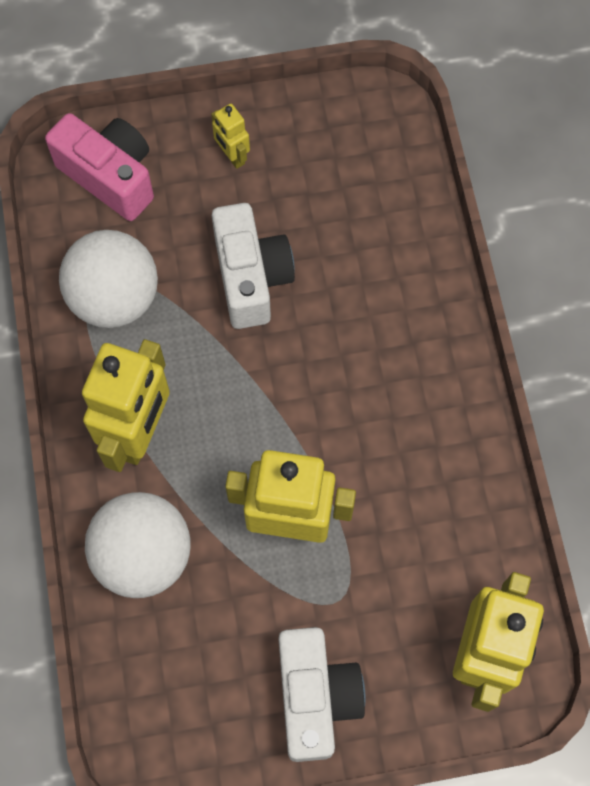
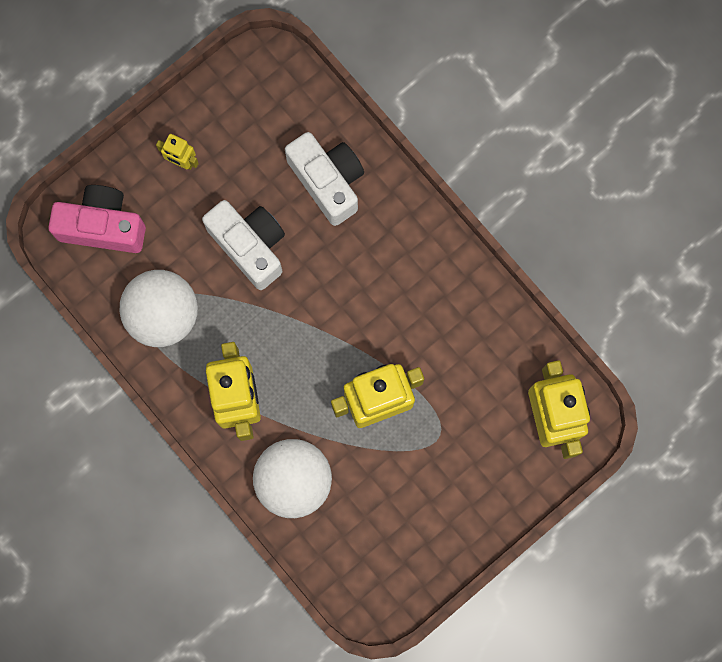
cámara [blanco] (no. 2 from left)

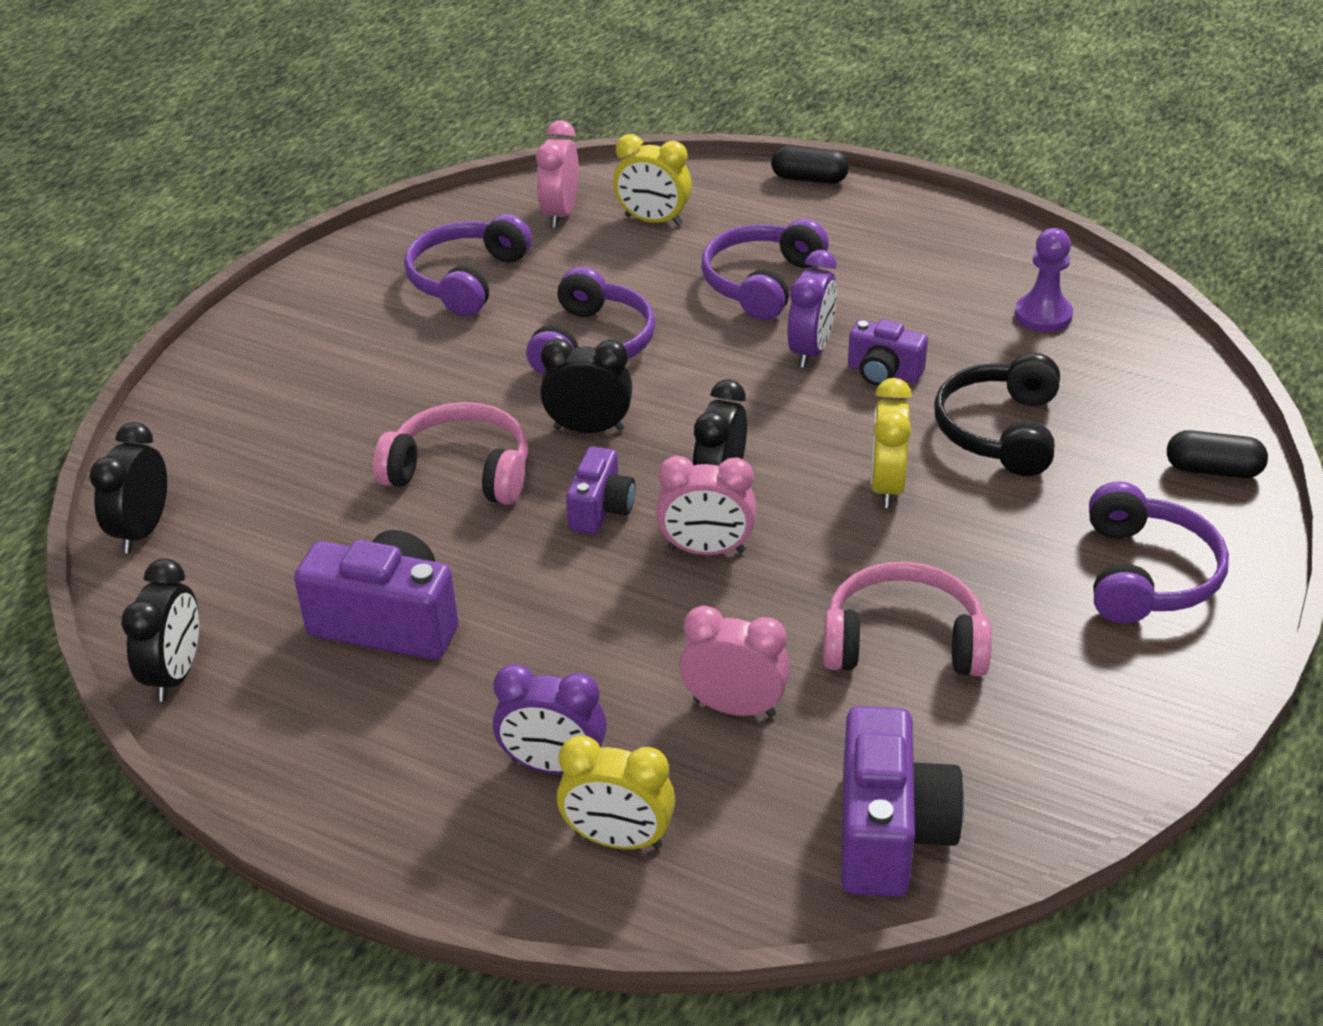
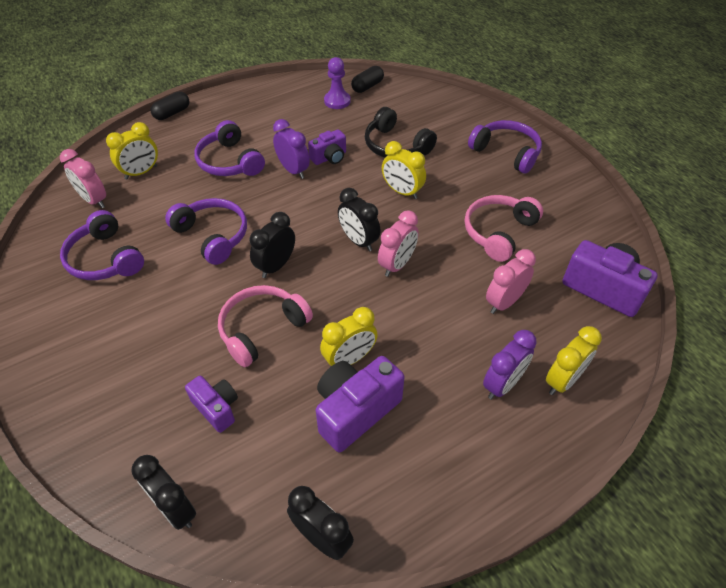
cámara [morado] (no. 1 from left)
despertador [amarillo] (no. 2 from left)
cápsula [negro] (no. 2 from left)

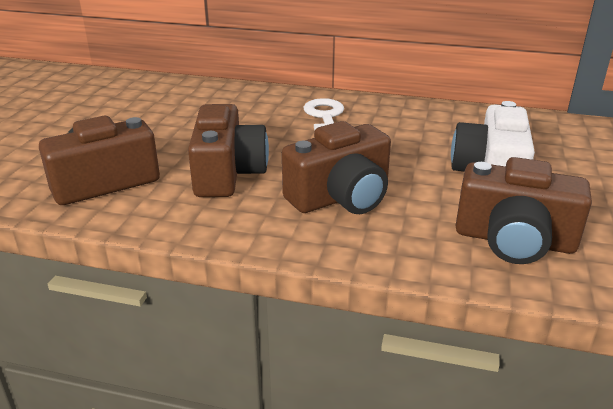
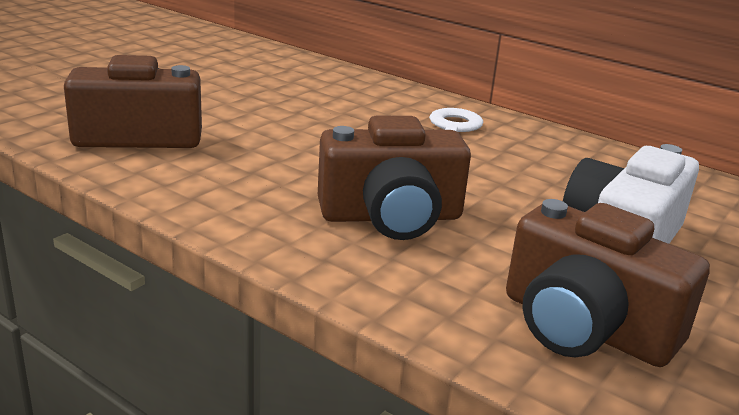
cámara [marrón] (no. 2 from left in the first image)

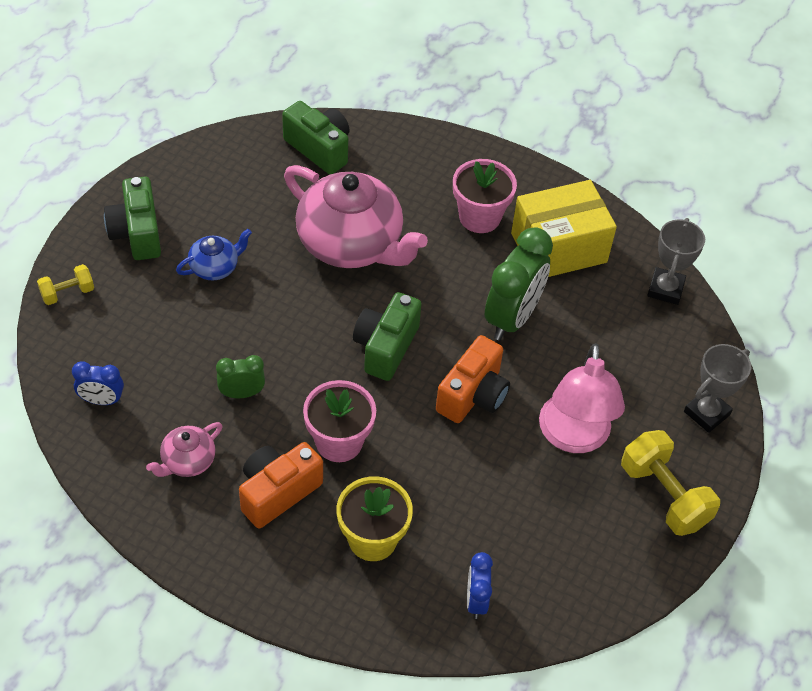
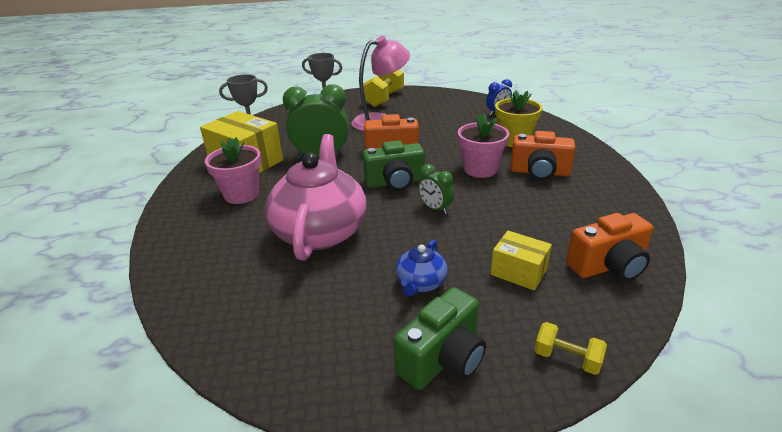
tetera [azul]
despertador [verde] (no. 2 from left)
caja [amarillo] (no. 2 from left)
cámara [naranja] (no. 3 from left)
tetera [rosa] (no. 1 from left in the first image)
cámara [verde] (no. 2 from left in the first image)

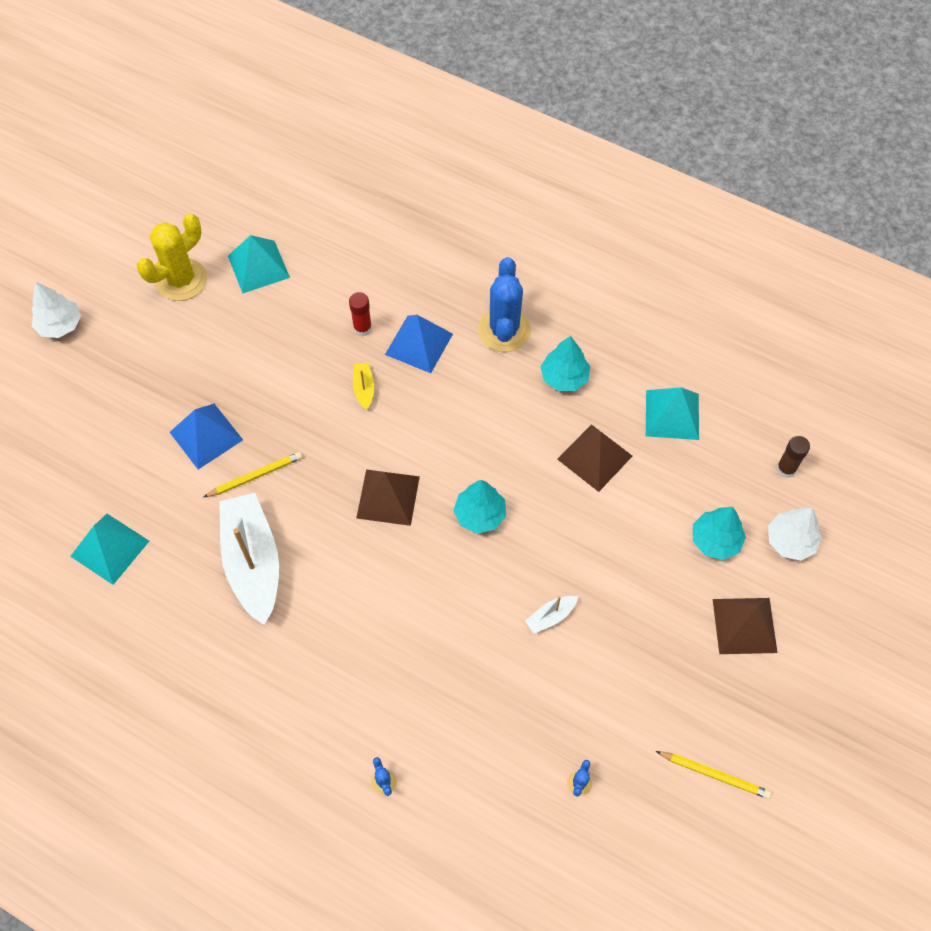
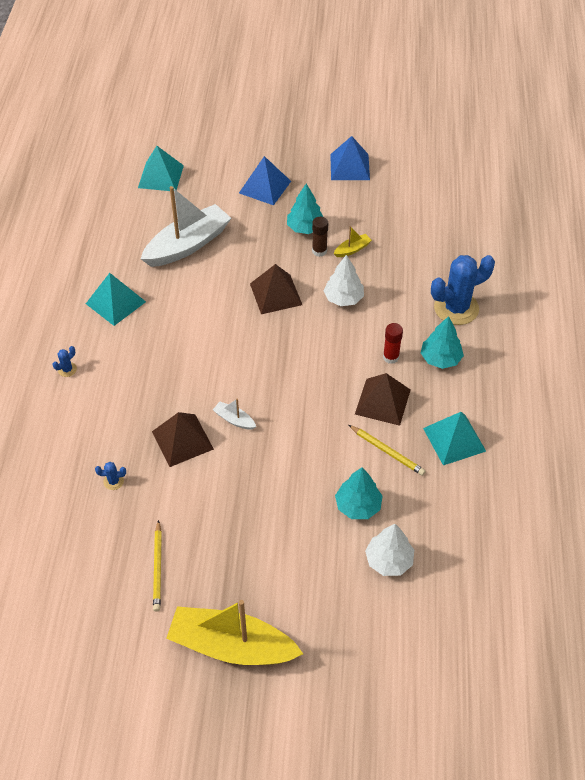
pirámide [turquesa] (no. 1 from left)
pirámide [marrón] (no. 1 from left)
barco [amarillo] (no. 1 from left)
árbol [turquesa] (no. 1 from left)
barra de pegamento [marrón]
árbol [blanco] (no. 1 from left)
pirámide [azul] (no. 2 from left)
lápiz [amarillo] (no. 2 from left)
barra de pegamento [rojo]
cactus [amarillo]

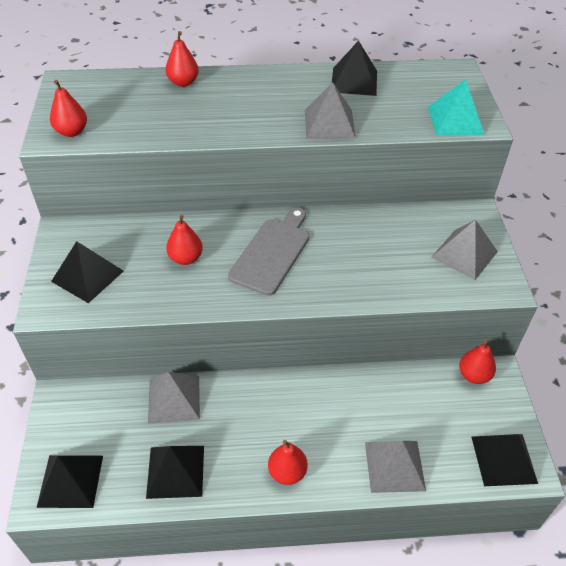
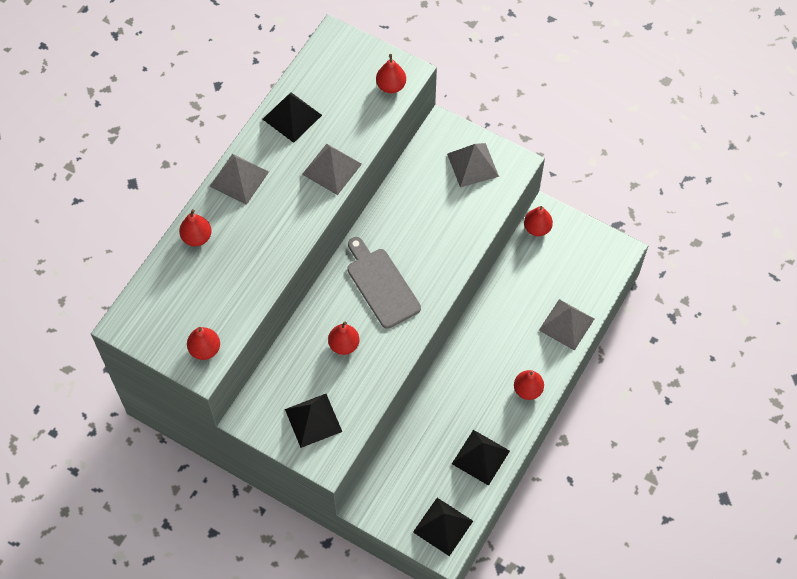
pirámide [gris] (no. 1 from left)
pera [rojo] (no. 4 from left)
pirámide [negro] (no. 5 from left in the first image)

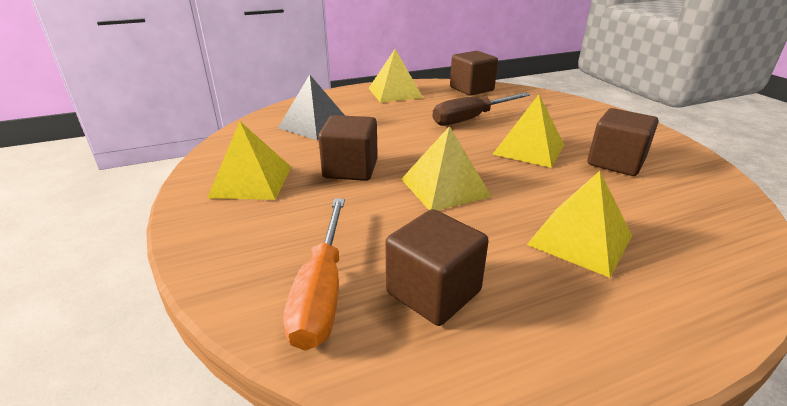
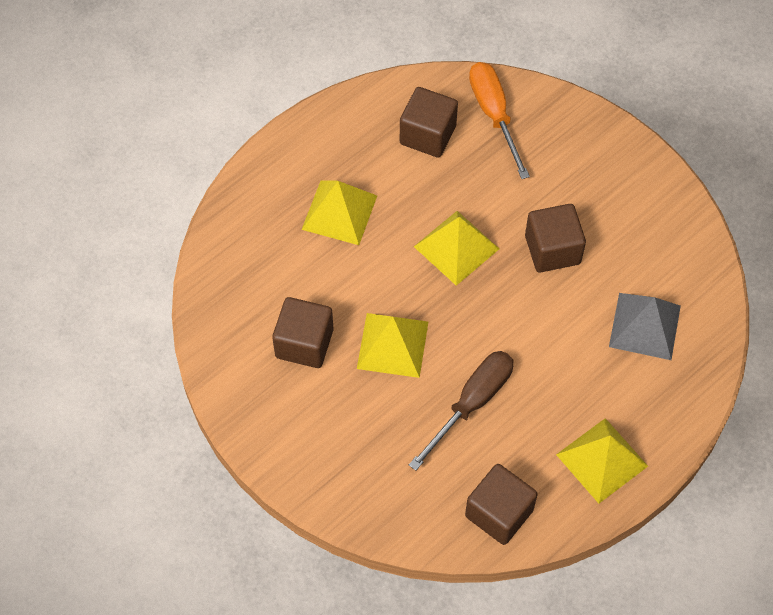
pirámide [amarillo] (no. 1 from left in the first image)

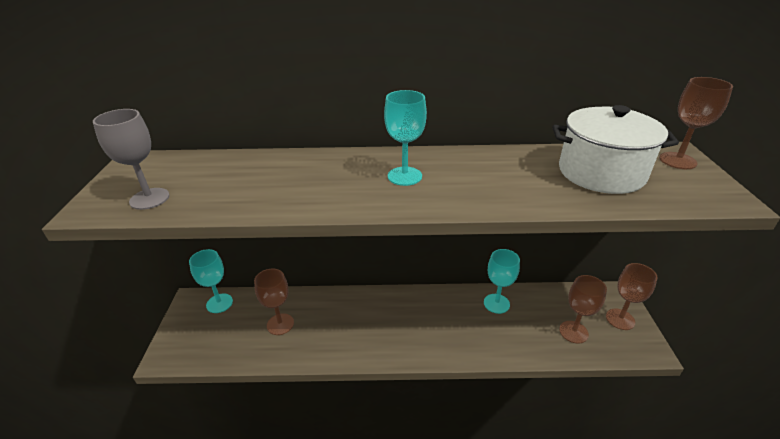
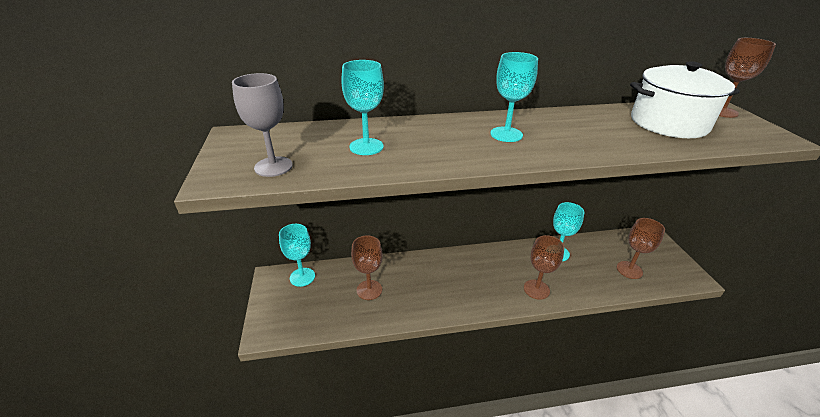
copa [turquesa] (no. 2 from left)
copa [marrón] (no. 2 from left)

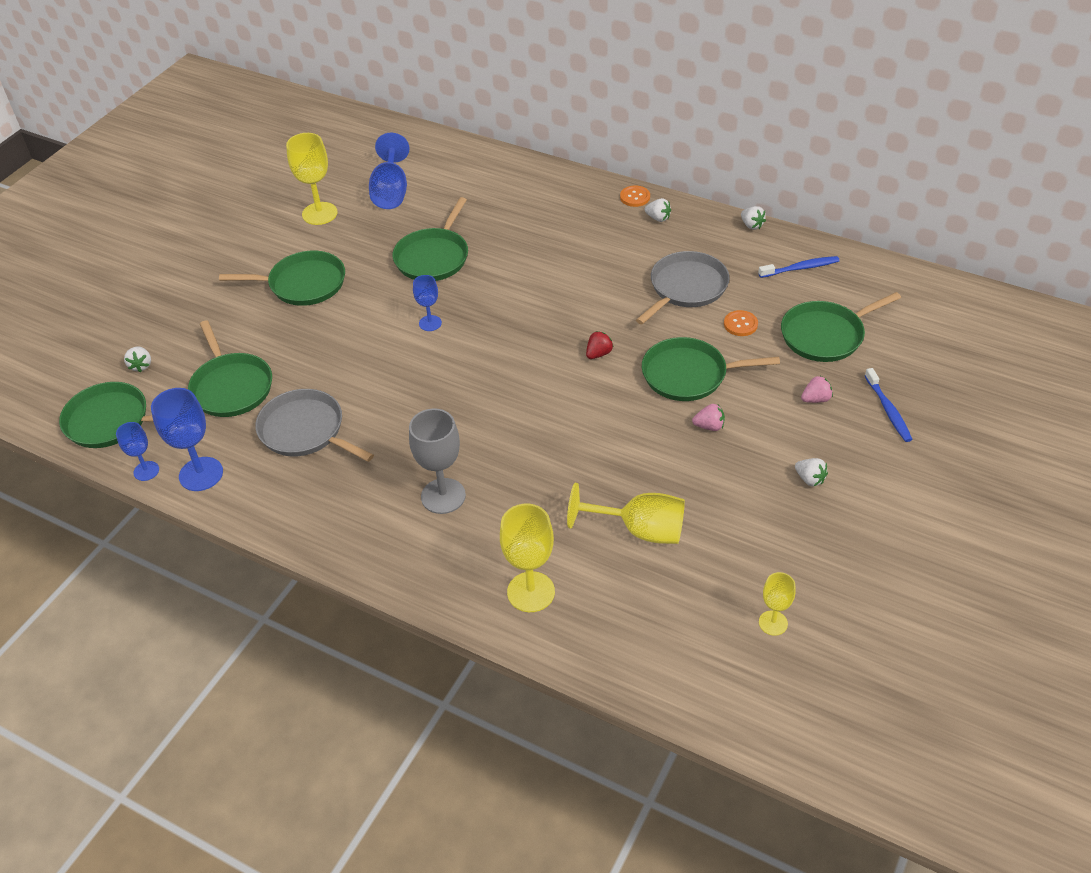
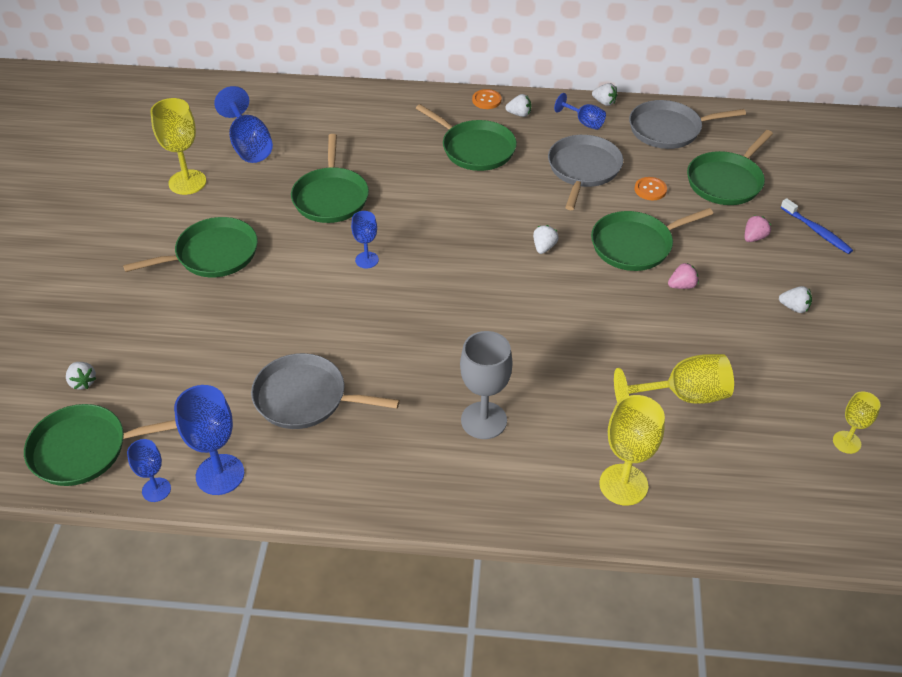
sartén [verde] (no. 4 from left)
fresa [blanco] (no. 3 from left)
copa [azul] (no. 5 from left)
sartén [gris] (no. 3 from left)

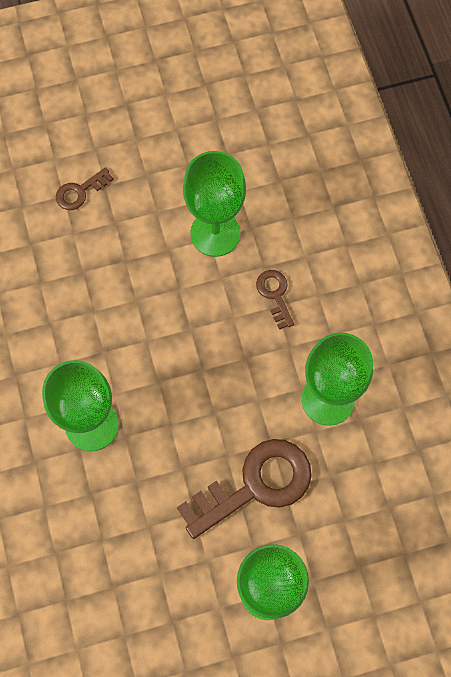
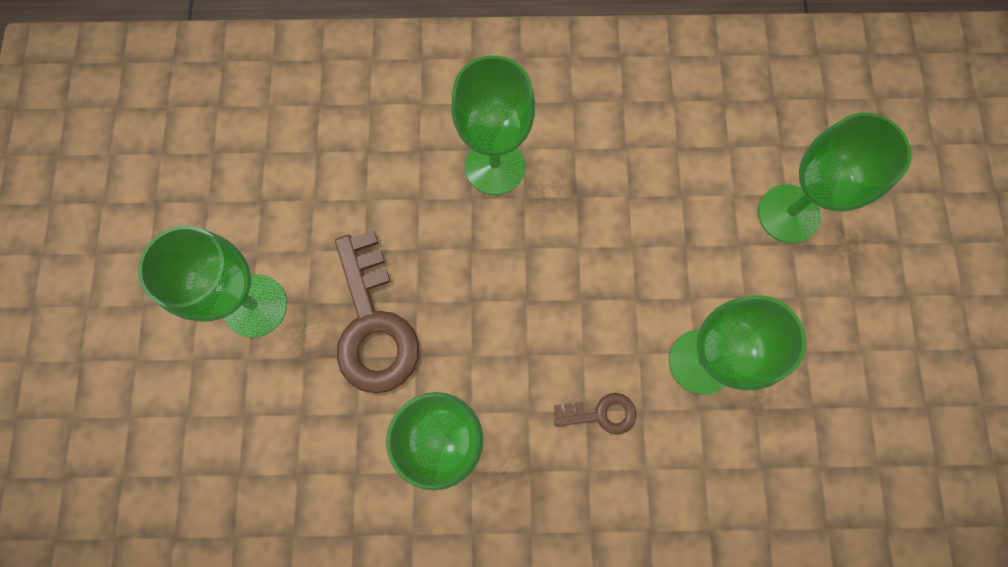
copa [verde] (no. 5 from left)

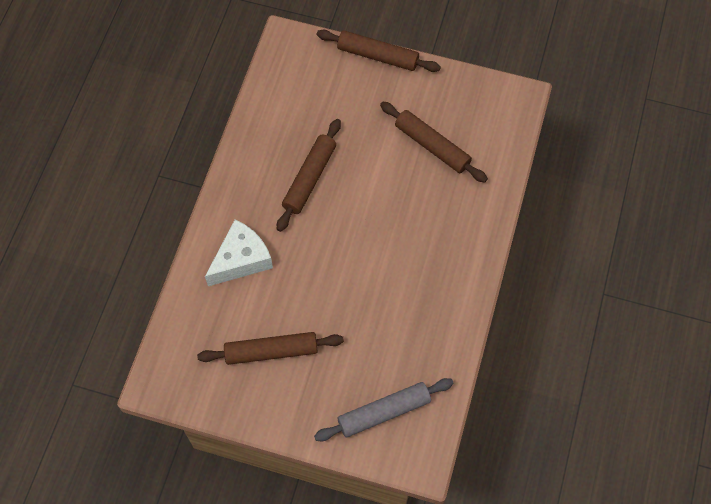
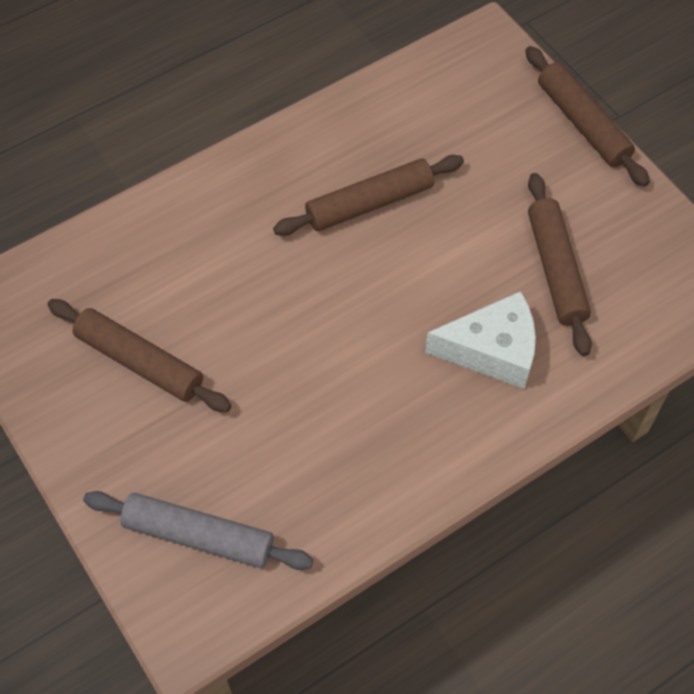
queso [blanco]

